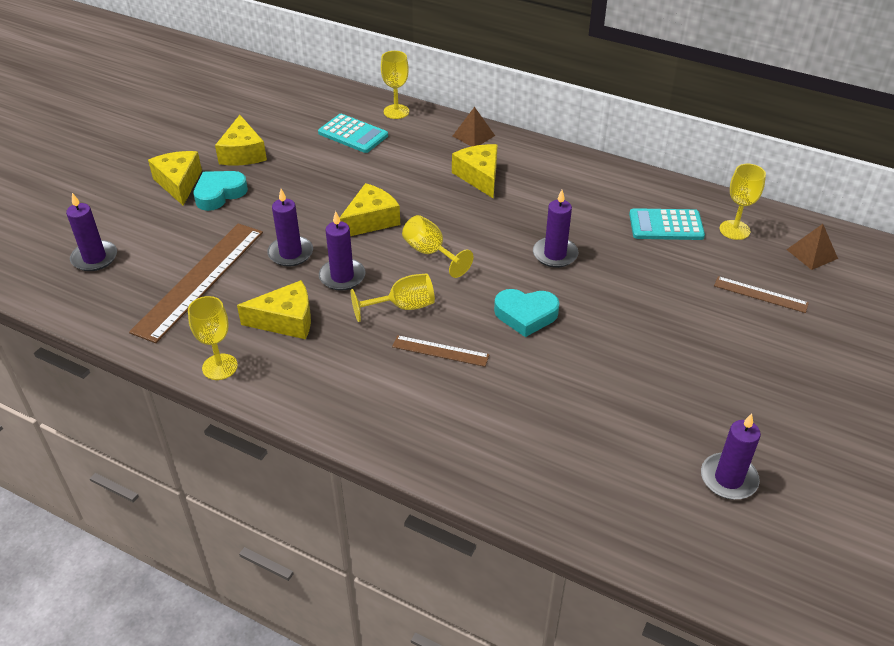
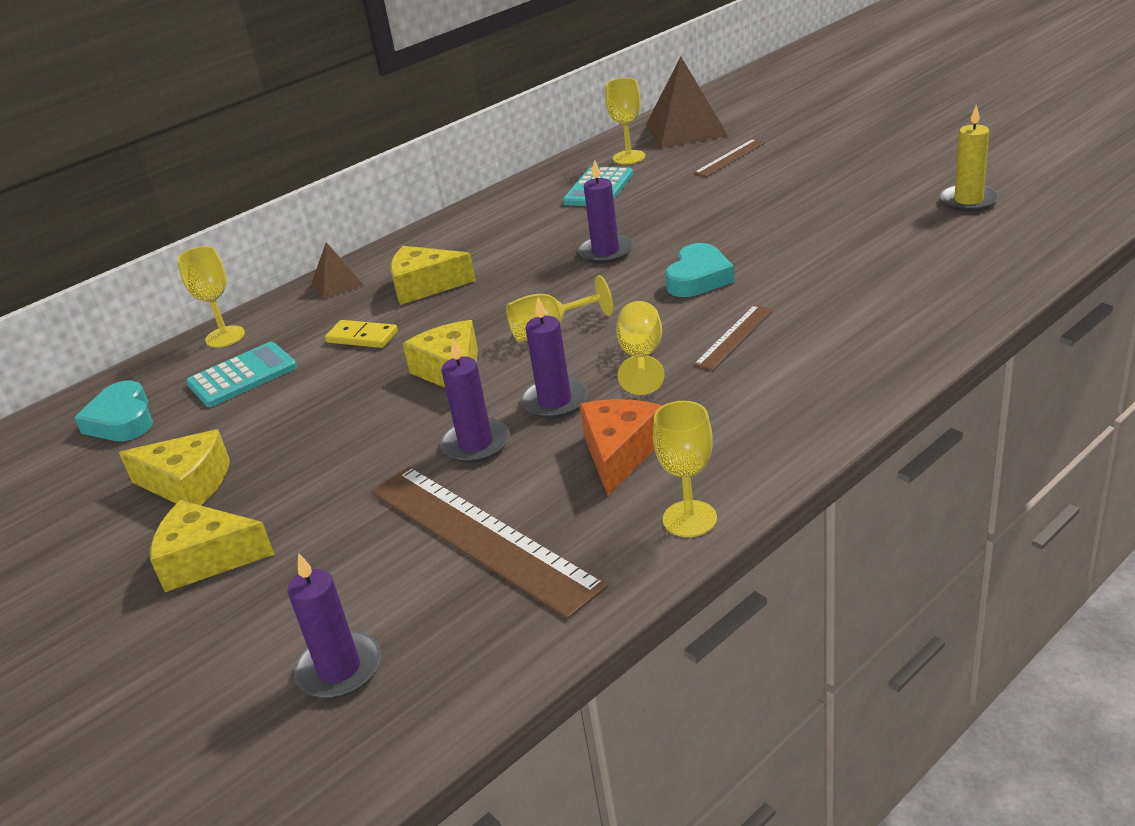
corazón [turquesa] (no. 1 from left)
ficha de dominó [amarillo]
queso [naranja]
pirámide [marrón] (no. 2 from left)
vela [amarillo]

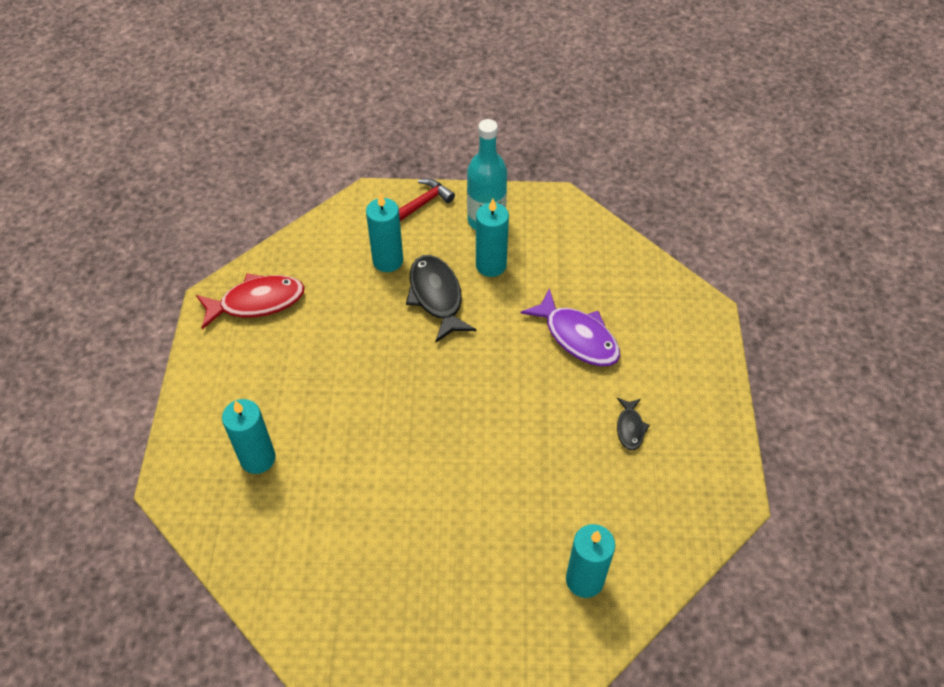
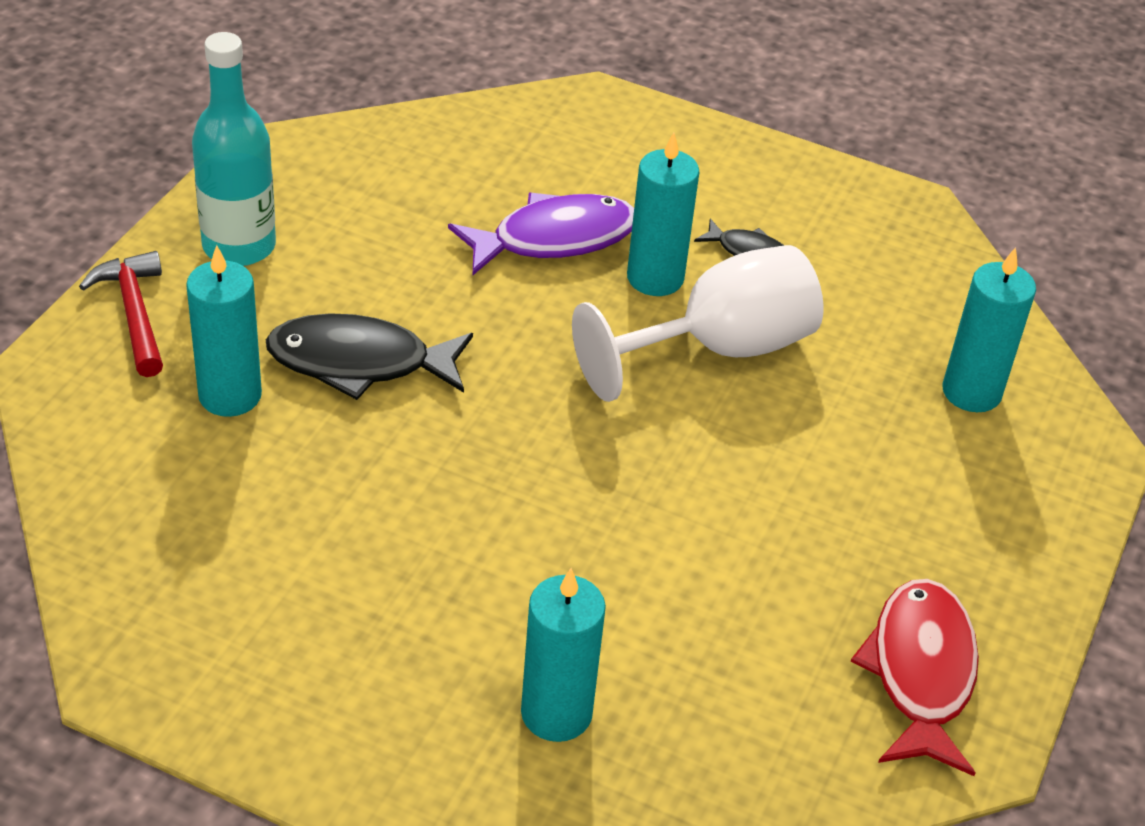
copa [blanco]
vela [turquesa] (no. 3 from left)
pez [rojo]

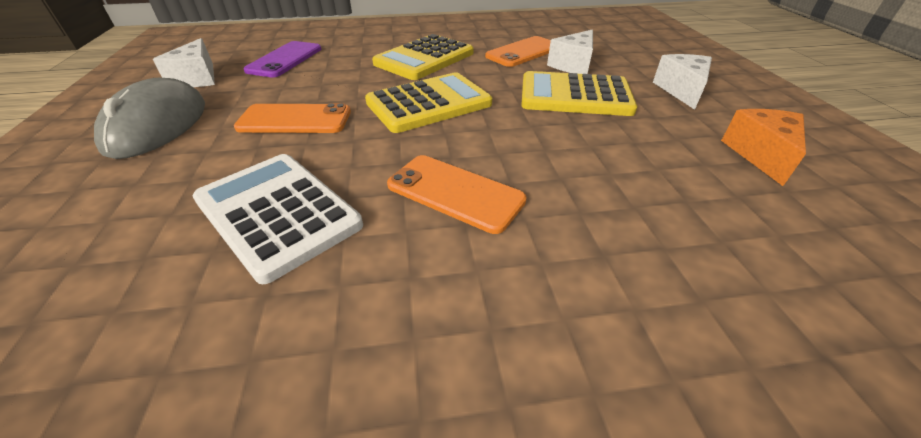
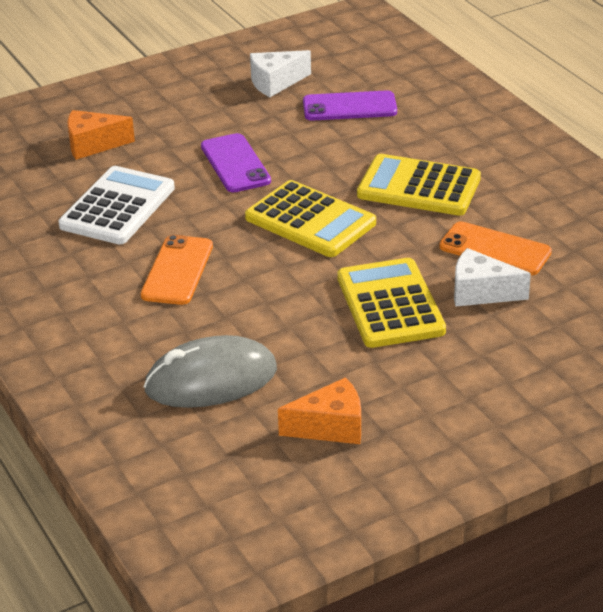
queso [naranja] (no. 1 from left)
ratón [gris]
móvil [morado] (no. 1 from left)
queso [blanco] (no. 3 from left in the first image)

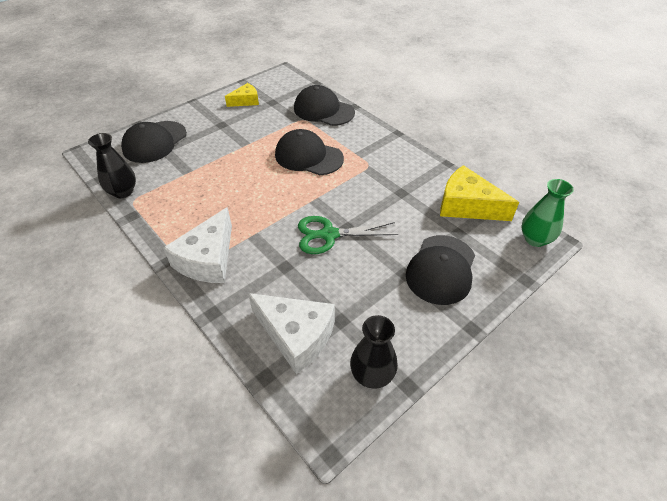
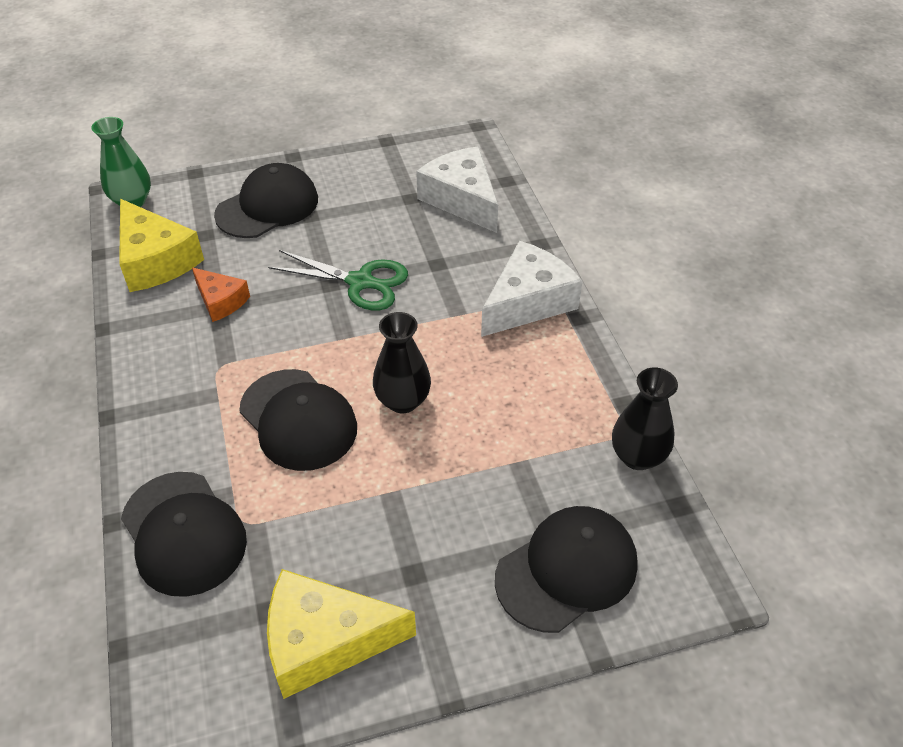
queso [naranja]
queso [amarillo] (no. 2 from left)
florero [negro] (no. 1 from left)

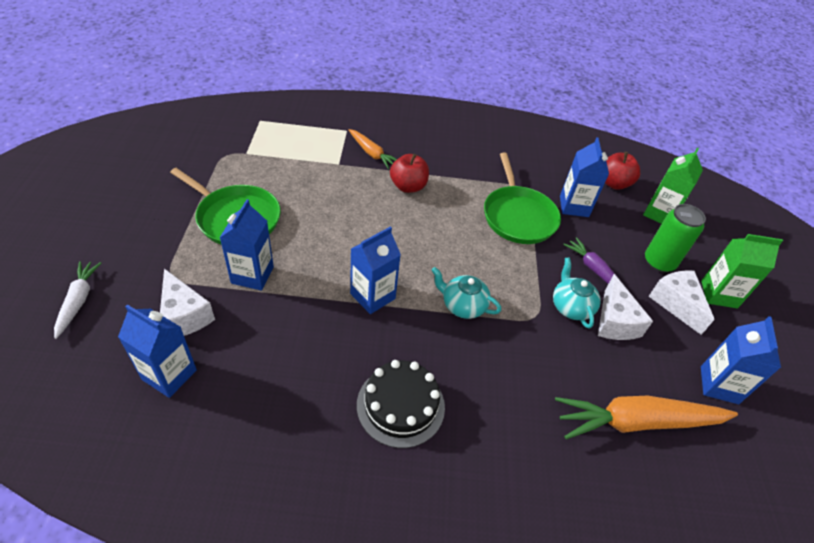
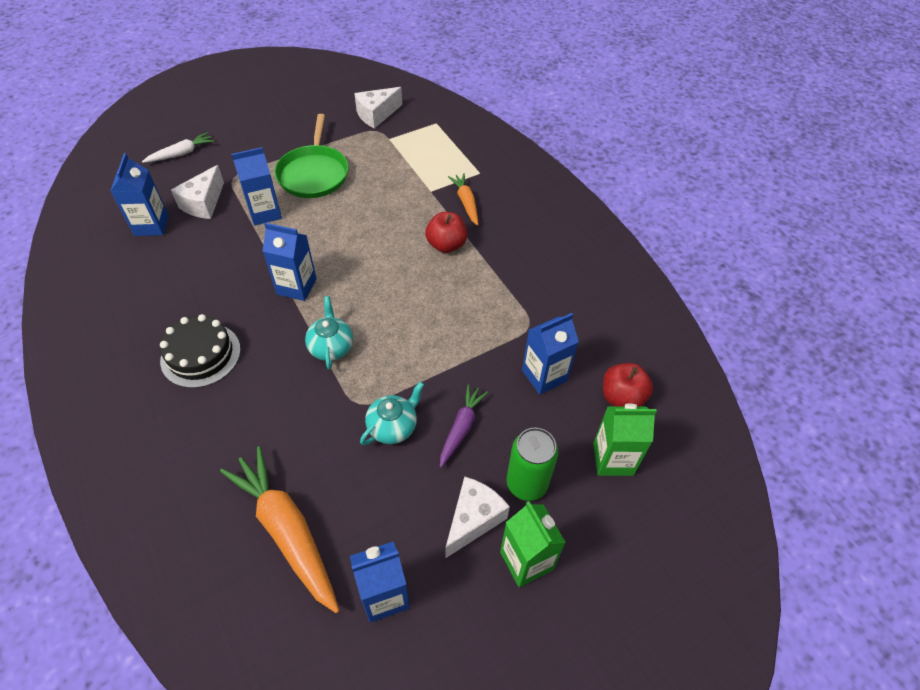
queso [blanco] (no. 2 from left)
zanahoria [naranja] (no. 2 from left)
sartén [verde] (no. 2 from left in the first image)

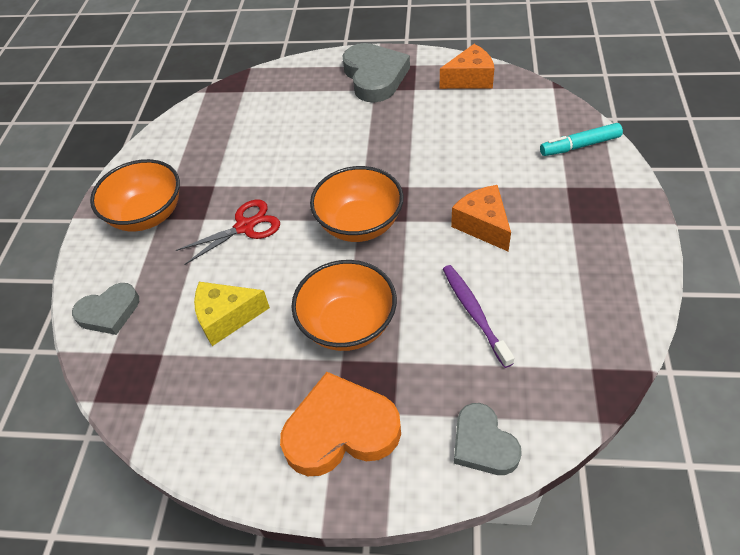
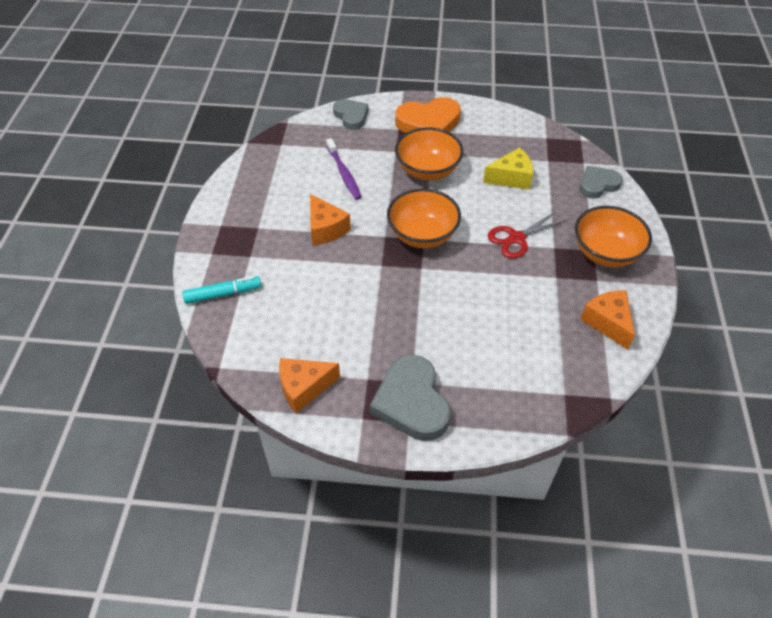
queso [naranja] (no. 3 from left)

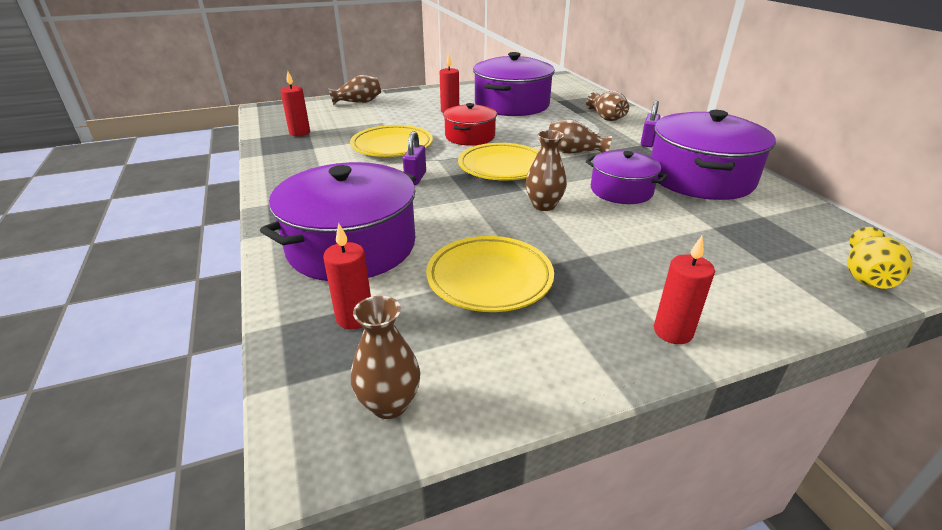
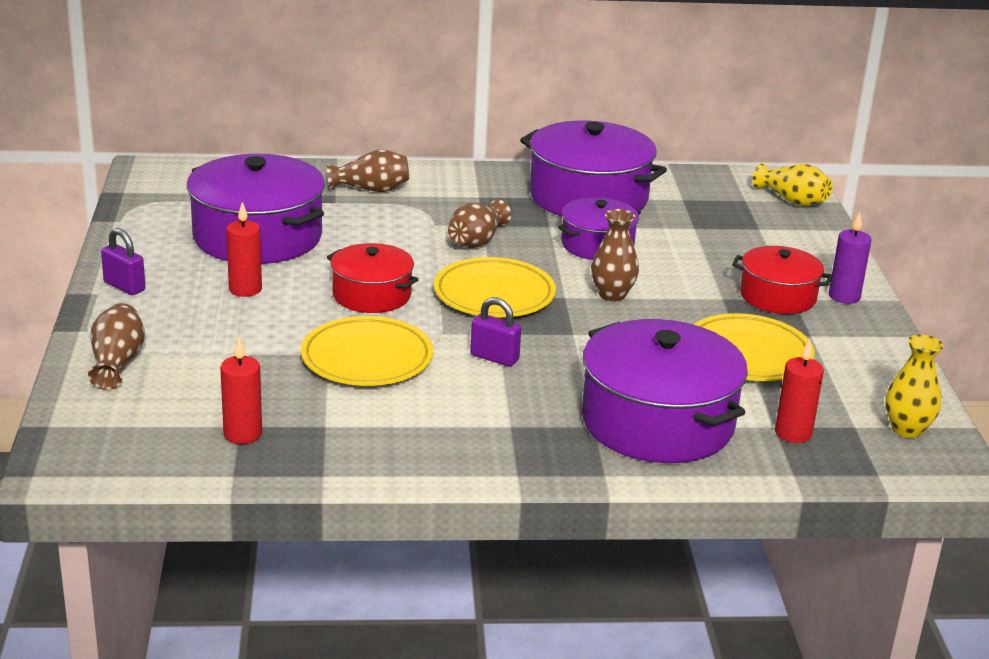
candado [morado] (no. 1 from left)
olla [rojo] (no. 2 from left)
vela [morado]
florero [amarillo] (no. 2 from left)

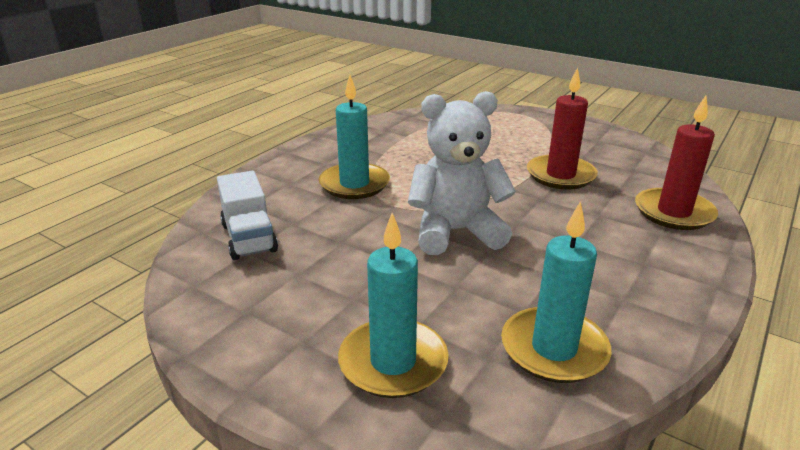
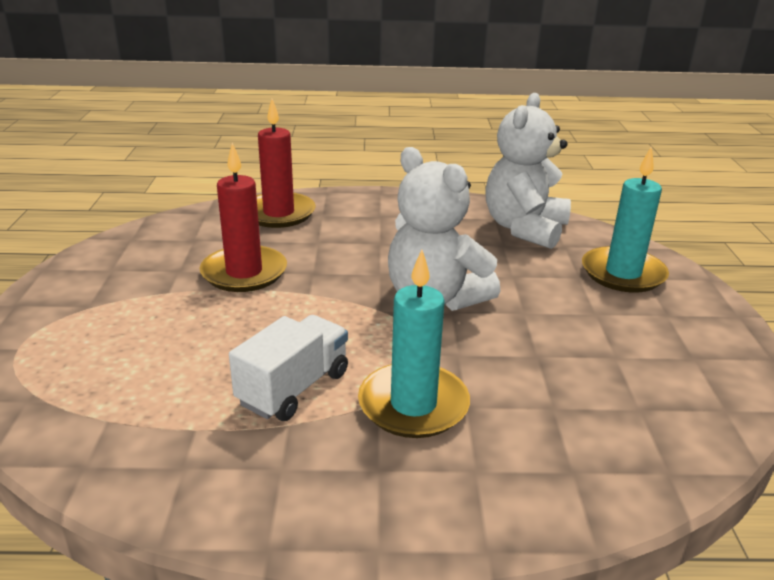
camión [blanco]
osito [blanco] (no. 2 from left)

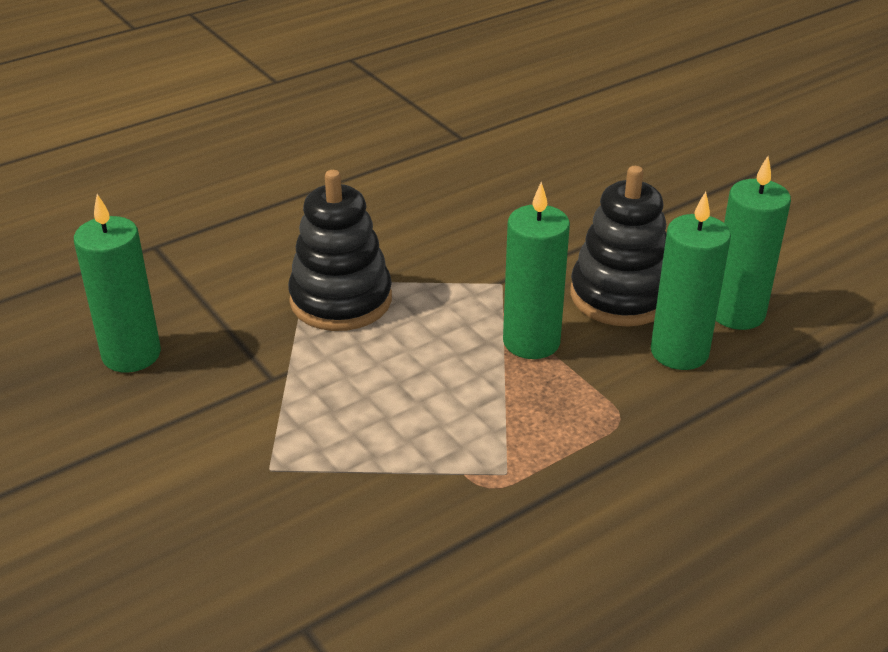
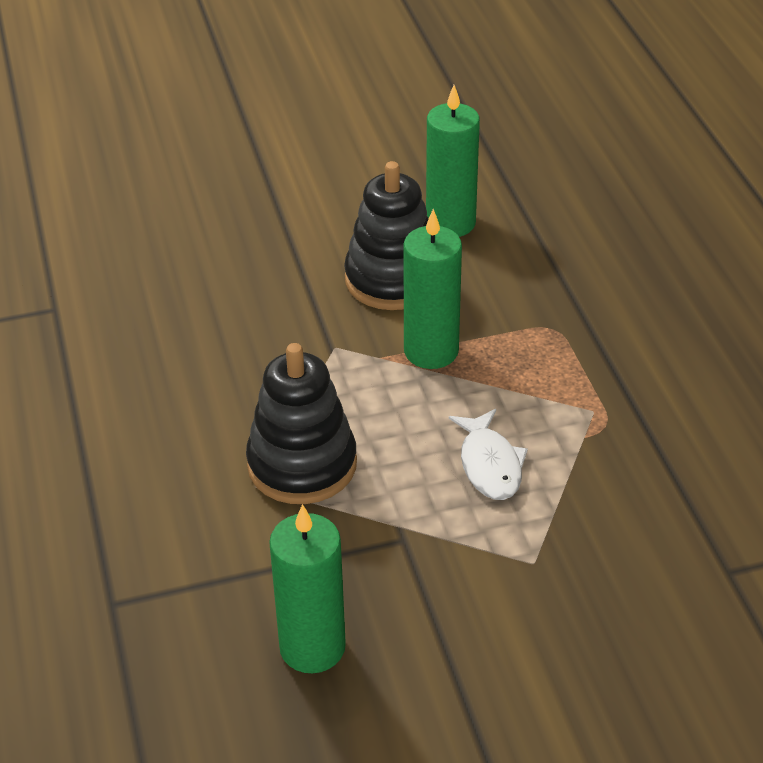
pez [blanco]
vela [verde] (no. 3 from left in the first image)

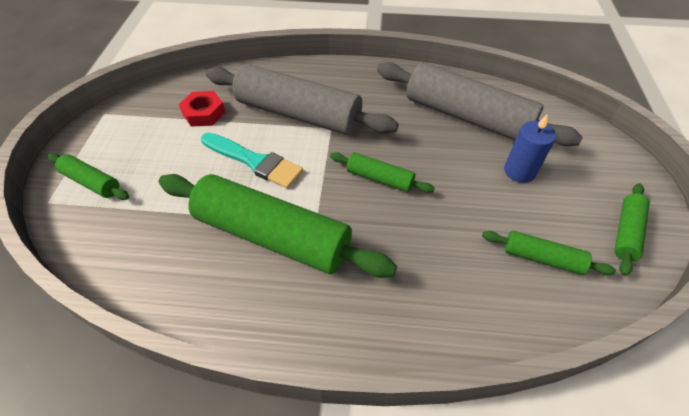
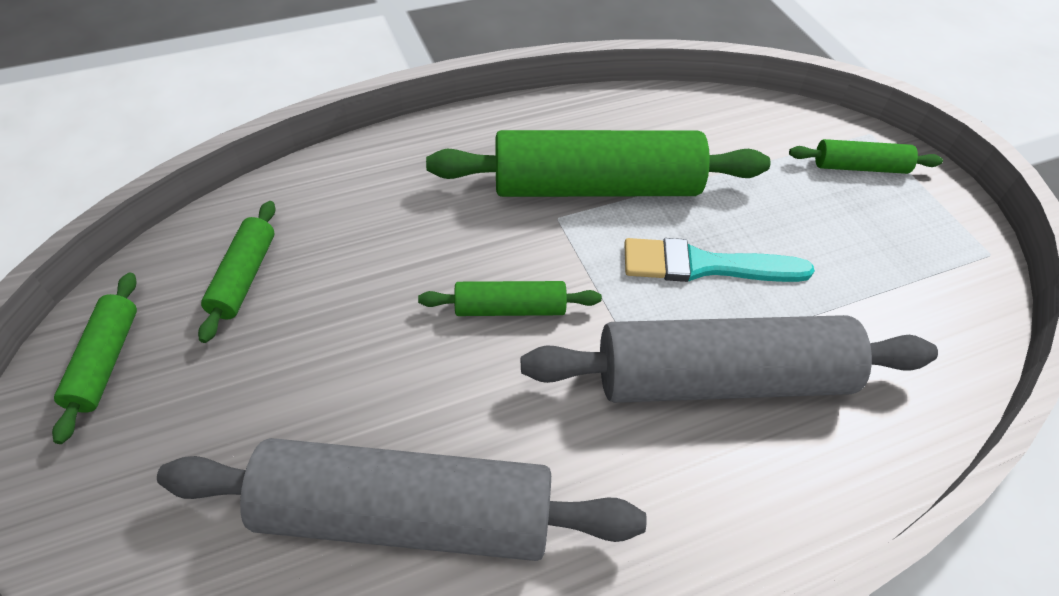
rodillo [verde] (no. 2 from left)
tuerca [rojo]
vela [azul]

